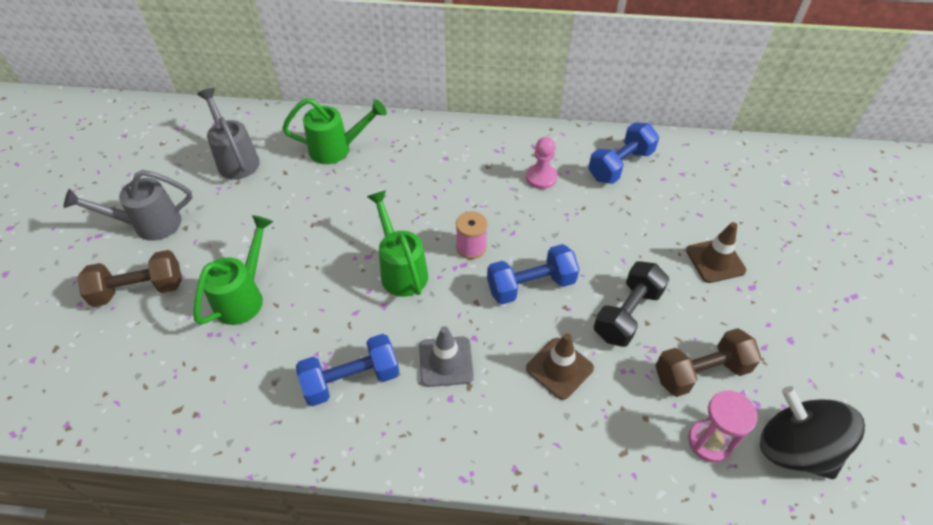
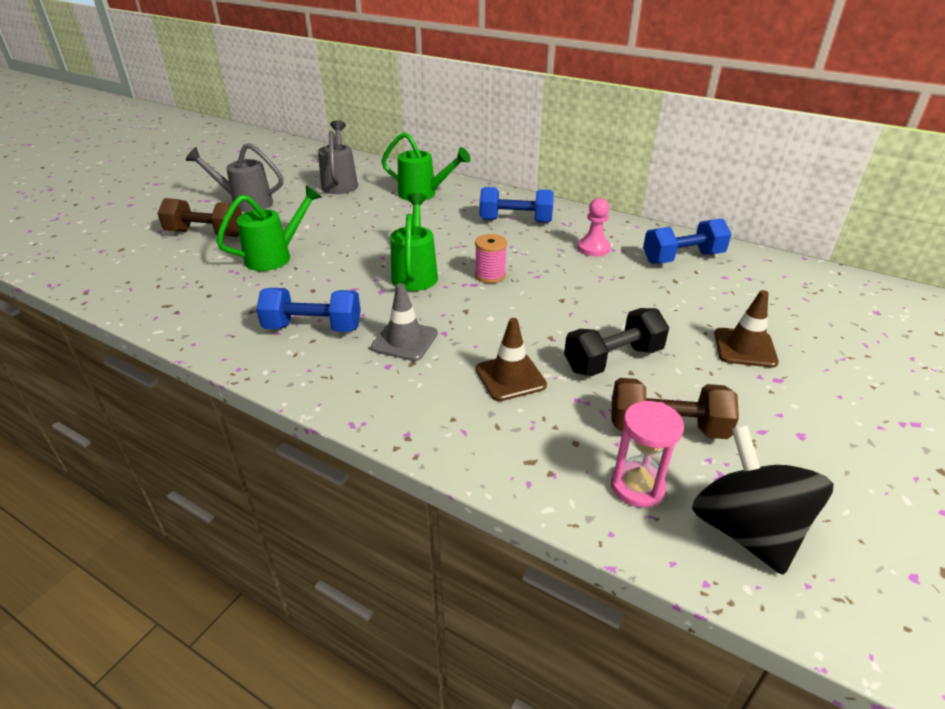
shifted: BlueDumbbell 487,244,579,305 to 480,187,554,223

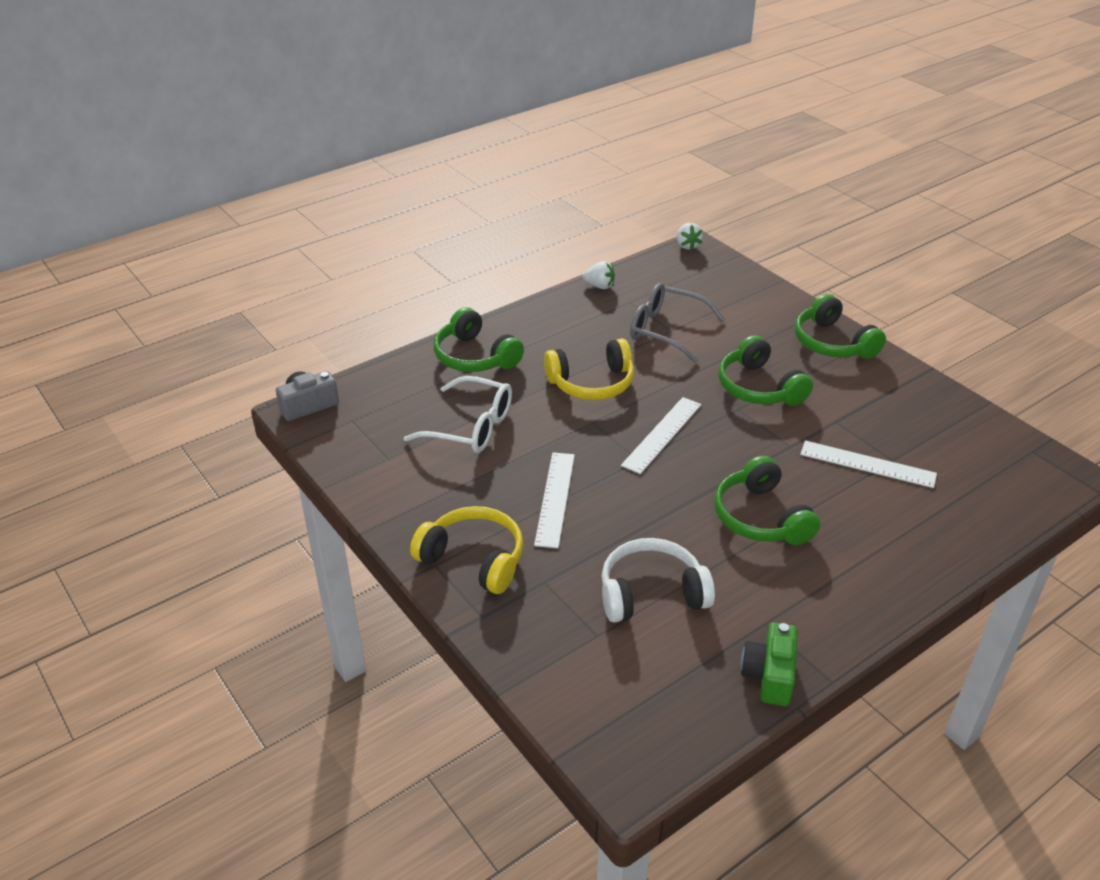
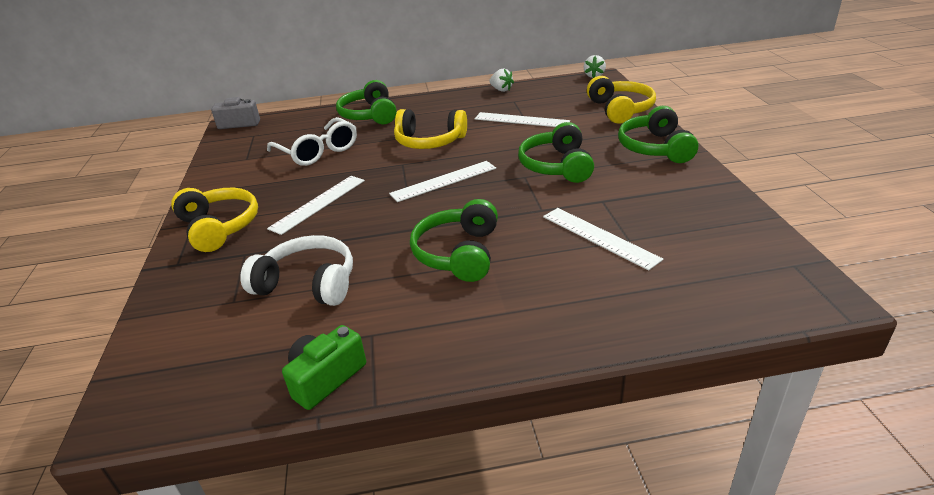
new: YellowHeadphones 587,76,656,124
swapped: GreyGlasses 630,283,725,363 to WhiteRuler 475,112,570,127

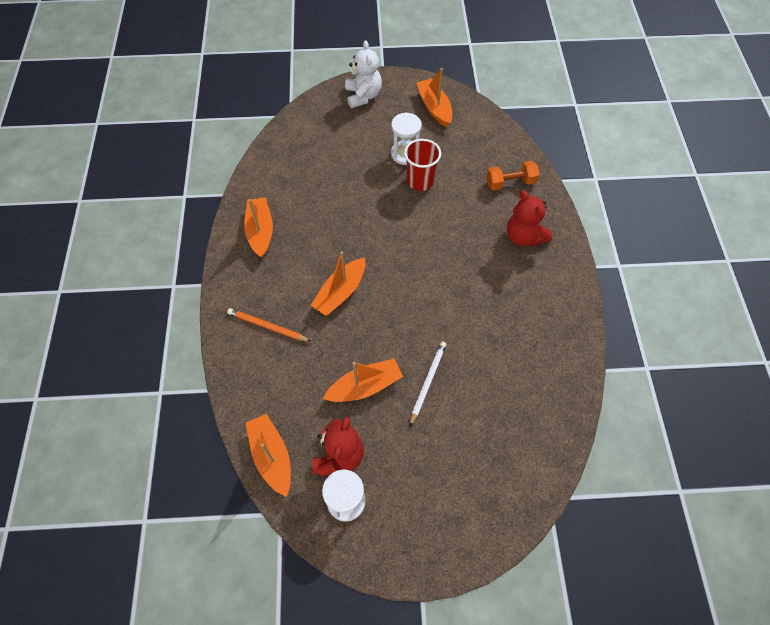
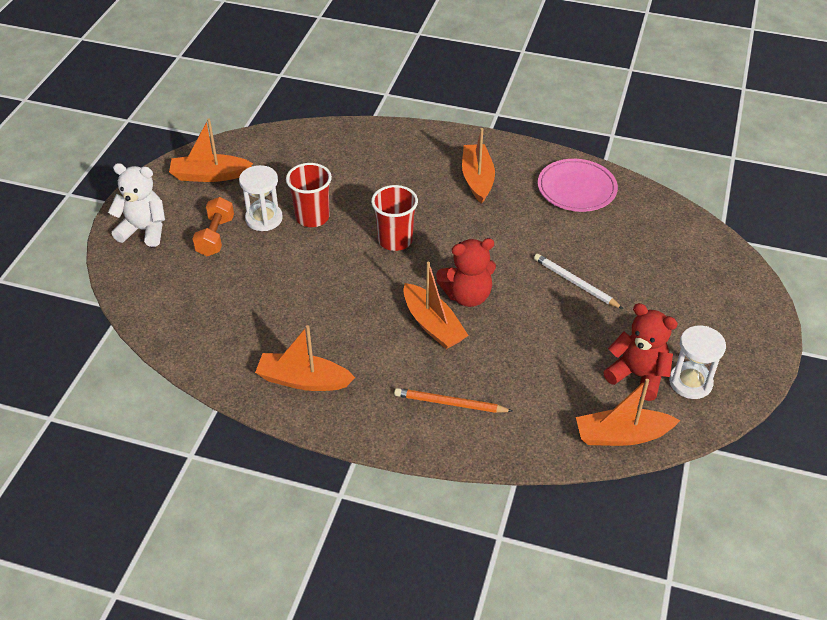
new: PinkPlate 538,159,618,212; RedCup 371,185,418,251
shifted: OrangeDumbbell 486,161,539,190 to 192,197,234,256; RedTeddyBear 507,190,552,247 to 436,238,496,307; OrangeBoat 323,358,403,402 to 462,128,495,204
rotated: OrangePencil 227,308,311,342 = 394,388,512,413 60 degrees clockwise

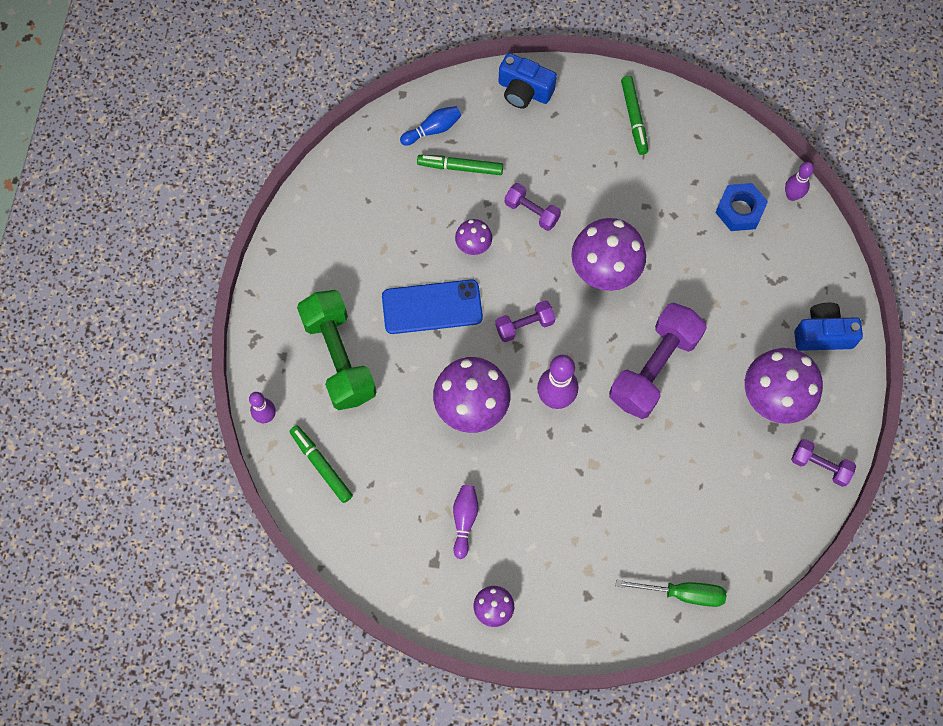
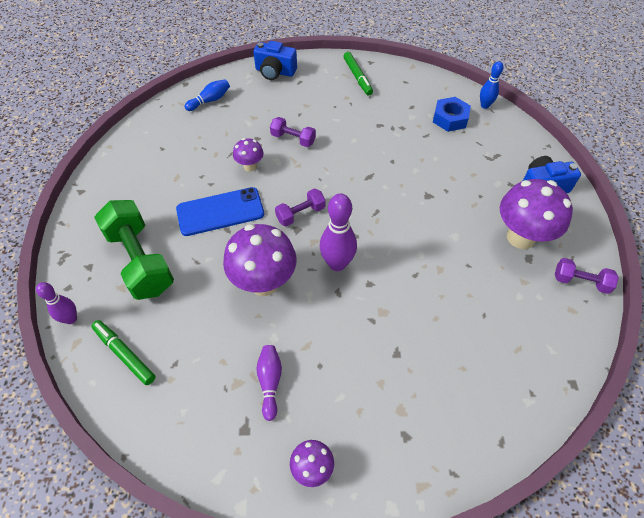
gone: GreenMarker 417,155,503,175; PurpleMushroom 571,218,646,291; PurpleDumbbell 609,303,707,419; GreenScrewdriver 616,580,726,607
repainted: PurpleBowlingPin 785,162,814,201 to BlueBowlingPin 480,61,503,109

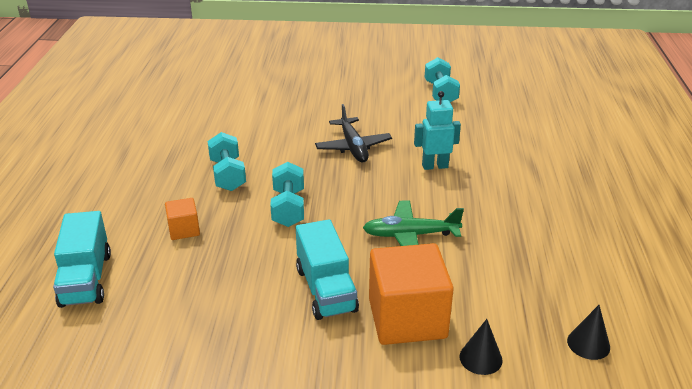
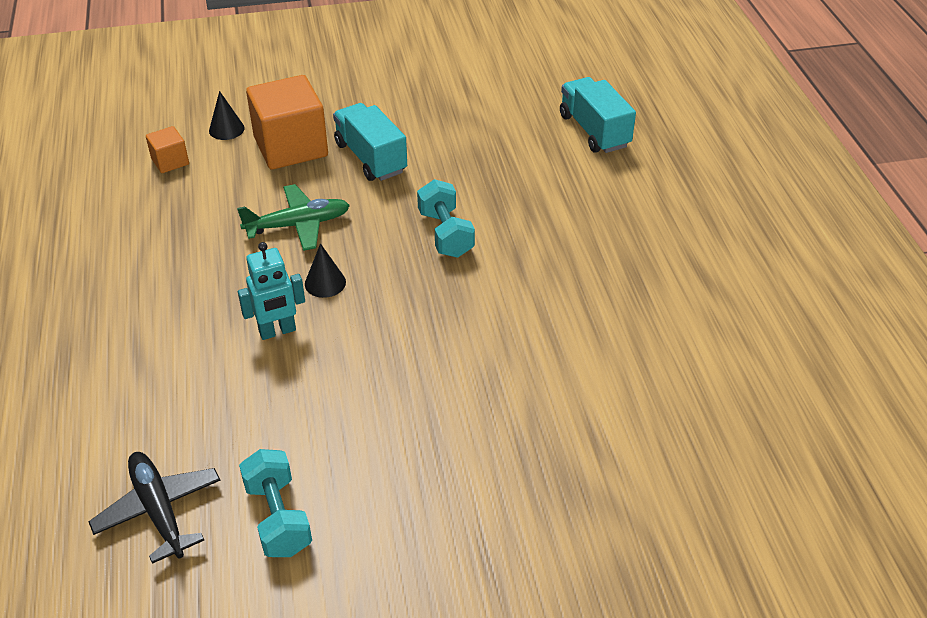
gone: TurquoiseDumbbell 208,132,246,191
shifted: BlackPlane 315,104,392,162 to 88,452,221,564; OrangeCube 165,198,200,240 to 146,126,189,173; BlackCone 567,305,610,360 to 305,243,346,298

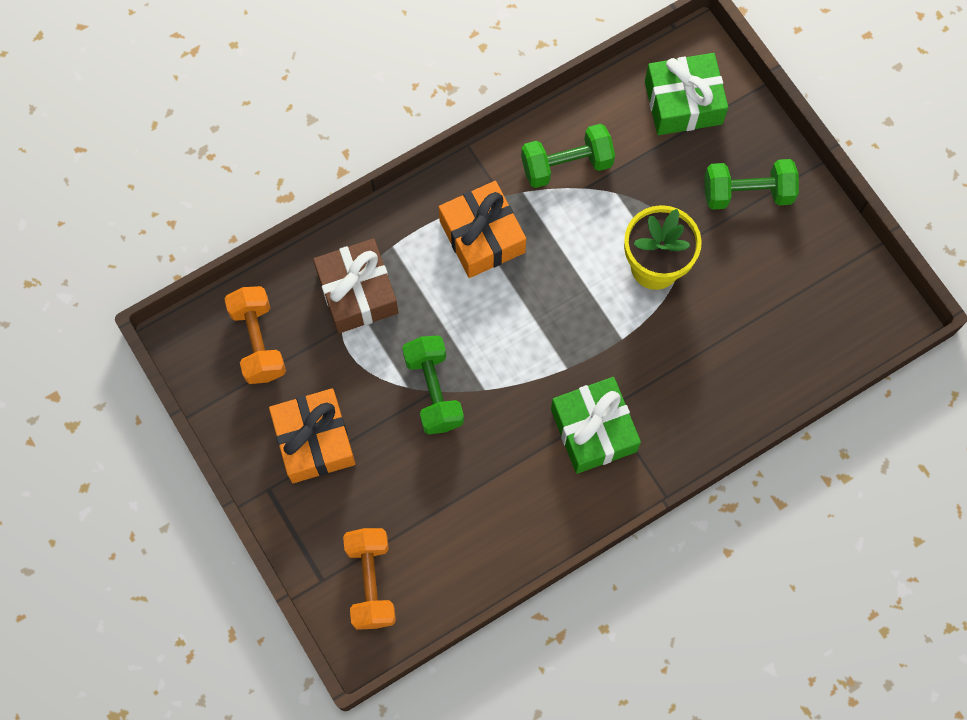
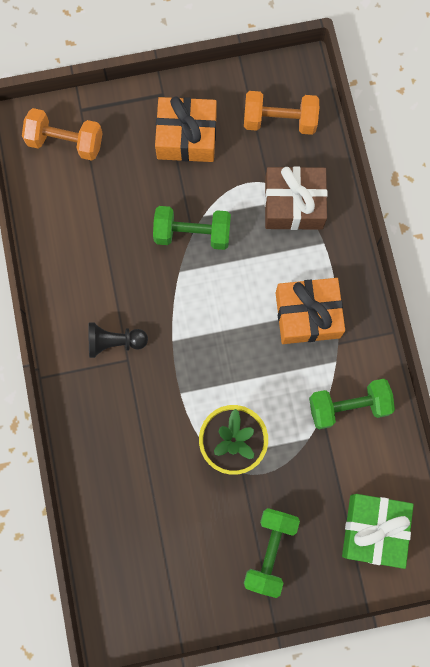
swapped: GreenGift 551,377,641,474 to BlackPawn 89,322,148,358
rotated: GreenDumbbell 521,124,615,188 = 309,379,395,429 75 degrees clockwise

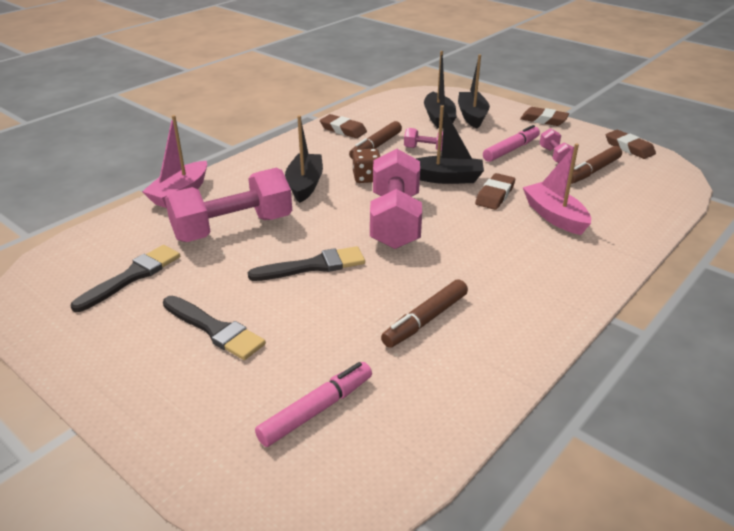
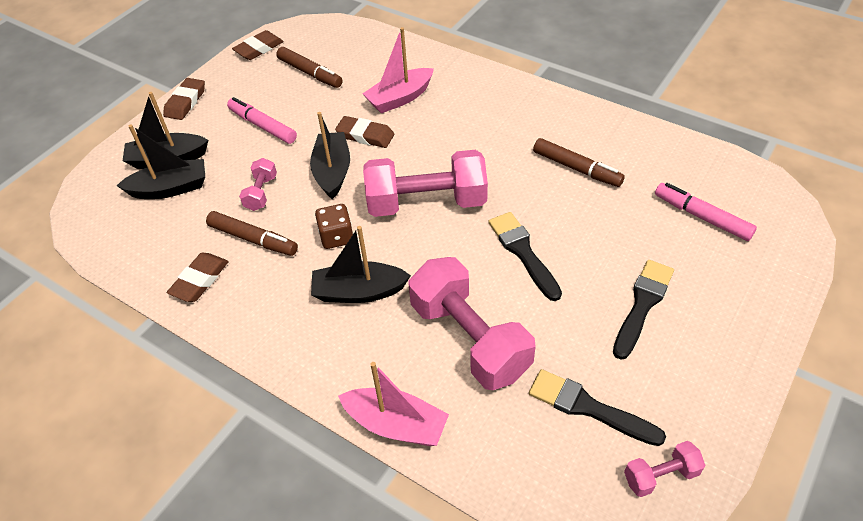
shifted: PinkDumbbell 539,128,573,163 to 624,441,706,497

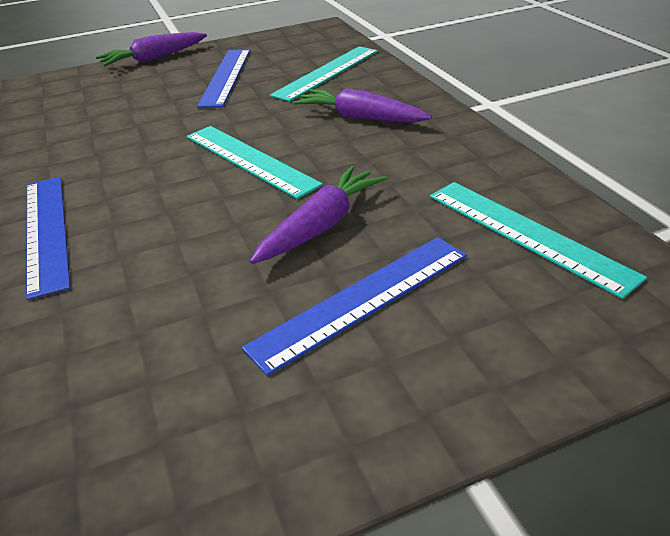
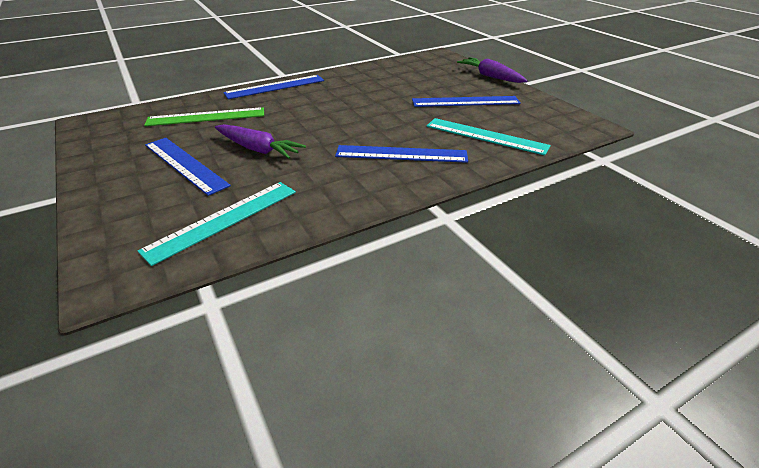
gone: TurquoiseRuler 186,126,323,199
new: GreenRuler 144,107,264,126
swapped: PurpleCarrot 293,88,432,122 to BlueRuler 335,145,468,163

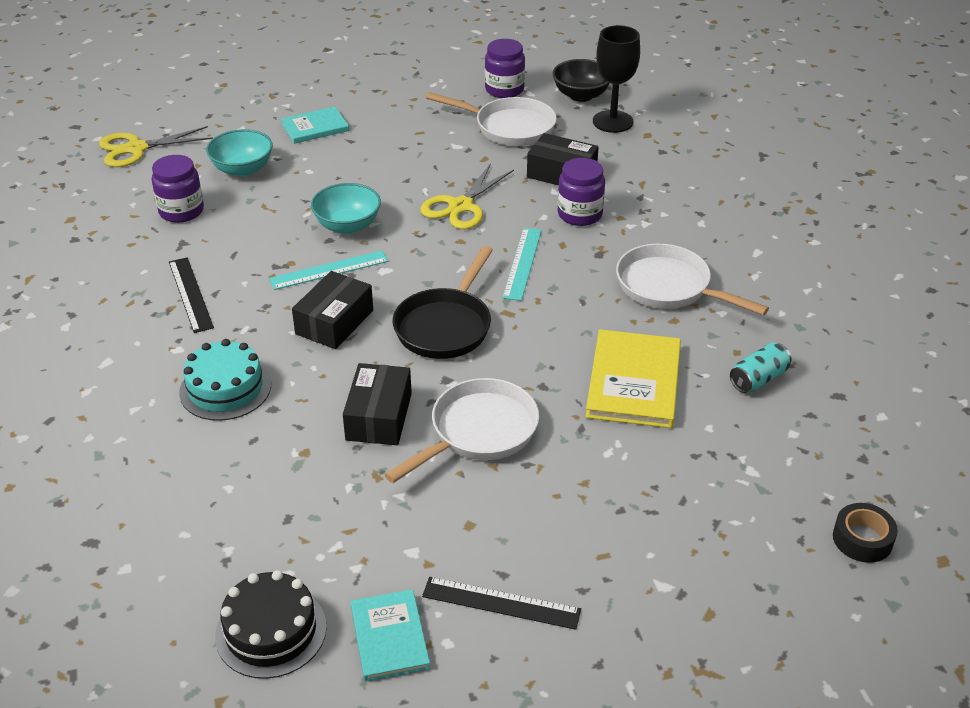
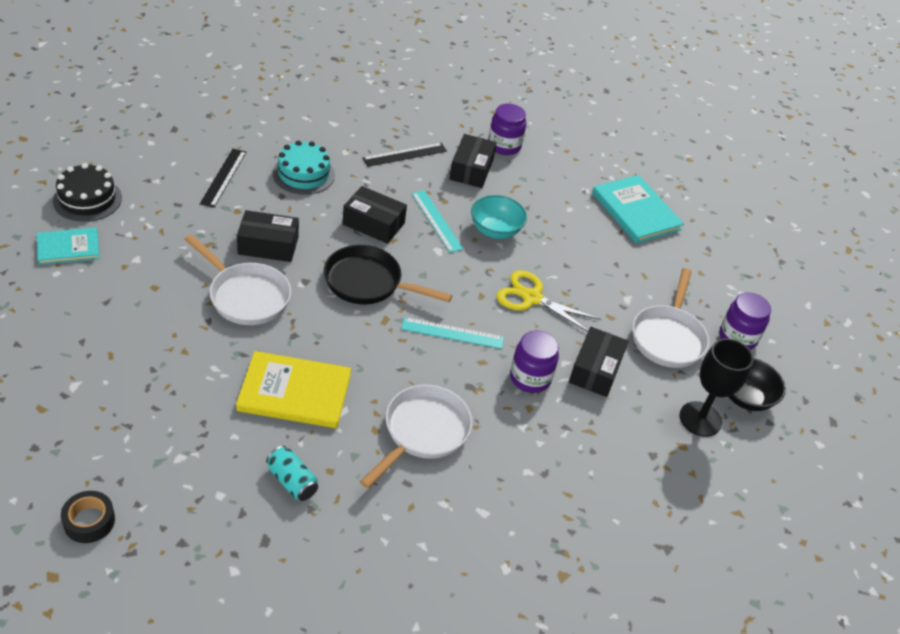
gone: YellowScissors 99,126,213,167; TurquoiseBowl 206,129,273,177
new: BlackBox 449,134,497,188
shifted: BlackRuler 422,577,581,630 to 200,149,246,208
scaled: TurquoiseBook 281,106,349,144 = 592,175,684,244 x1.60

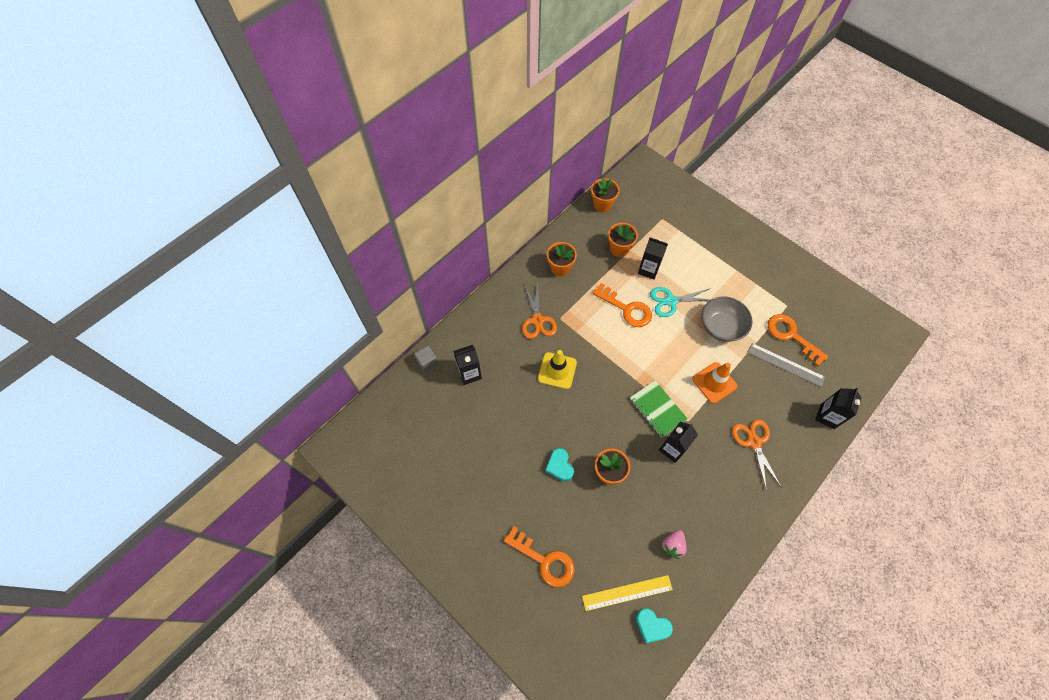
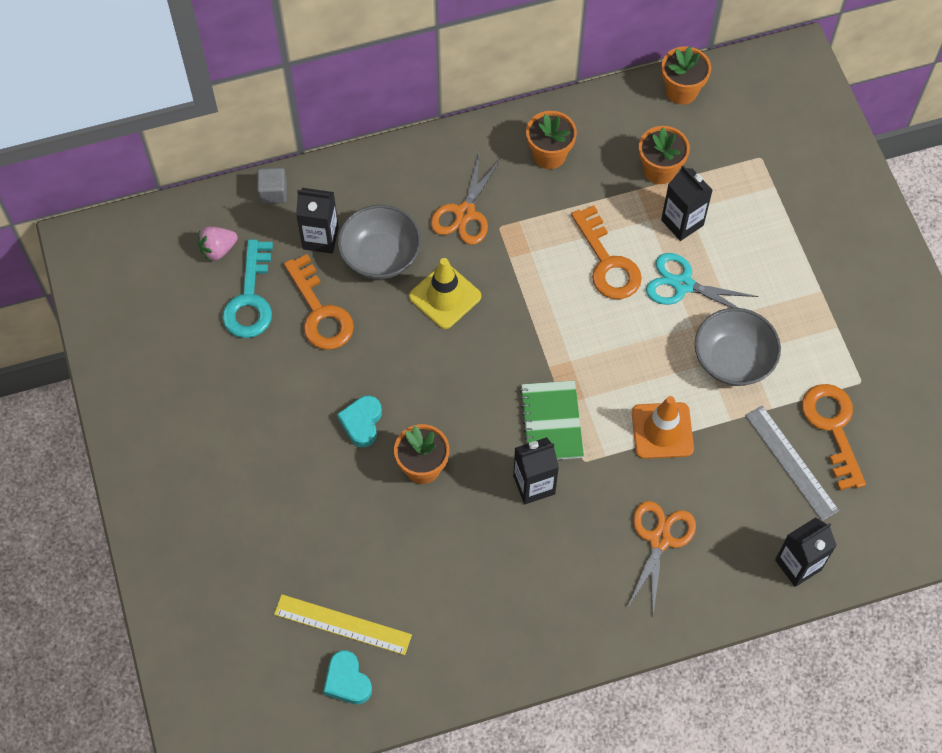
new: GreyBowl 338,205,421,279; TurquoiseKey 222,239,273,338
shifted: OrangeKey 504,527,575,588 to 284,254,354,350; PinkStrawberry 661,530,687,559 to 197,226,238,261

